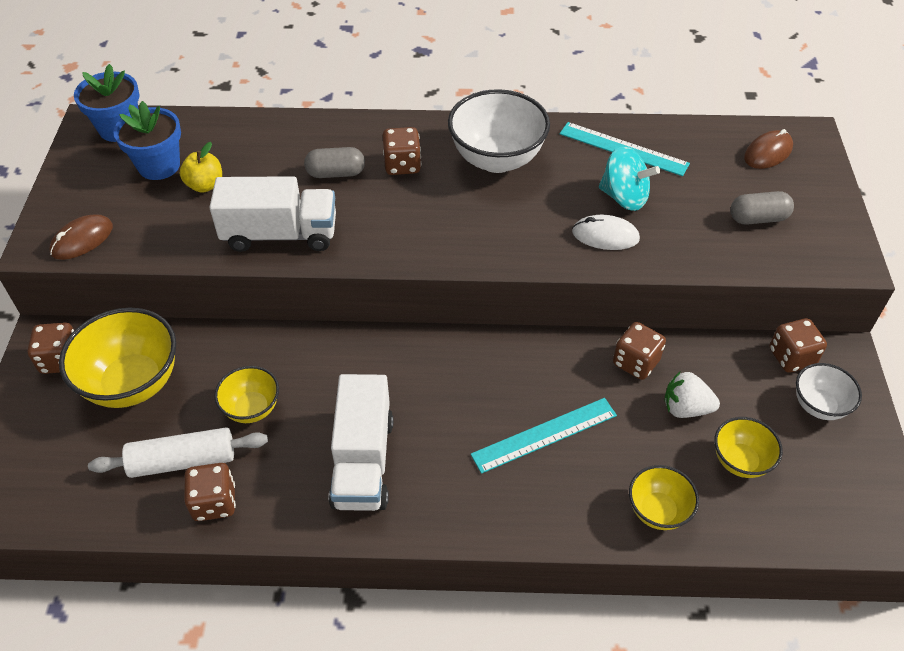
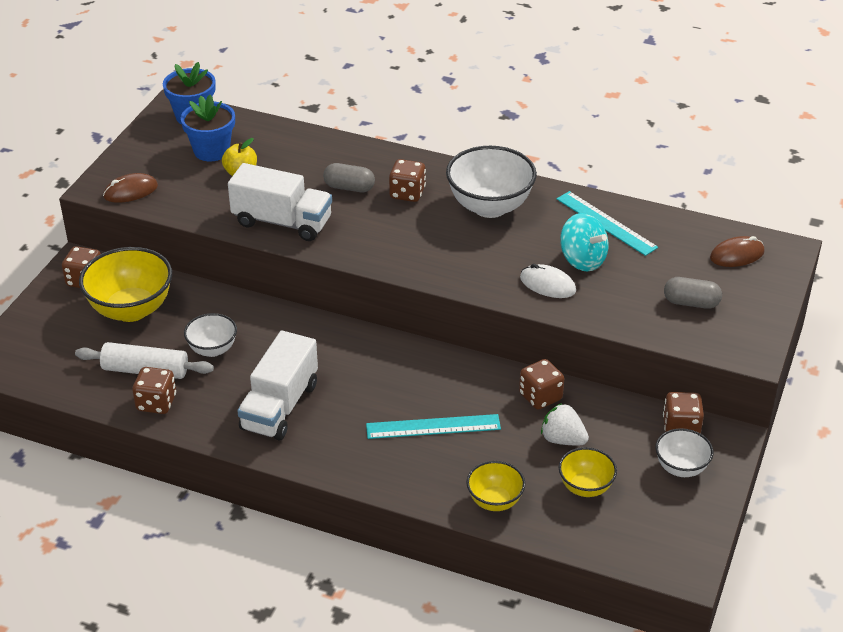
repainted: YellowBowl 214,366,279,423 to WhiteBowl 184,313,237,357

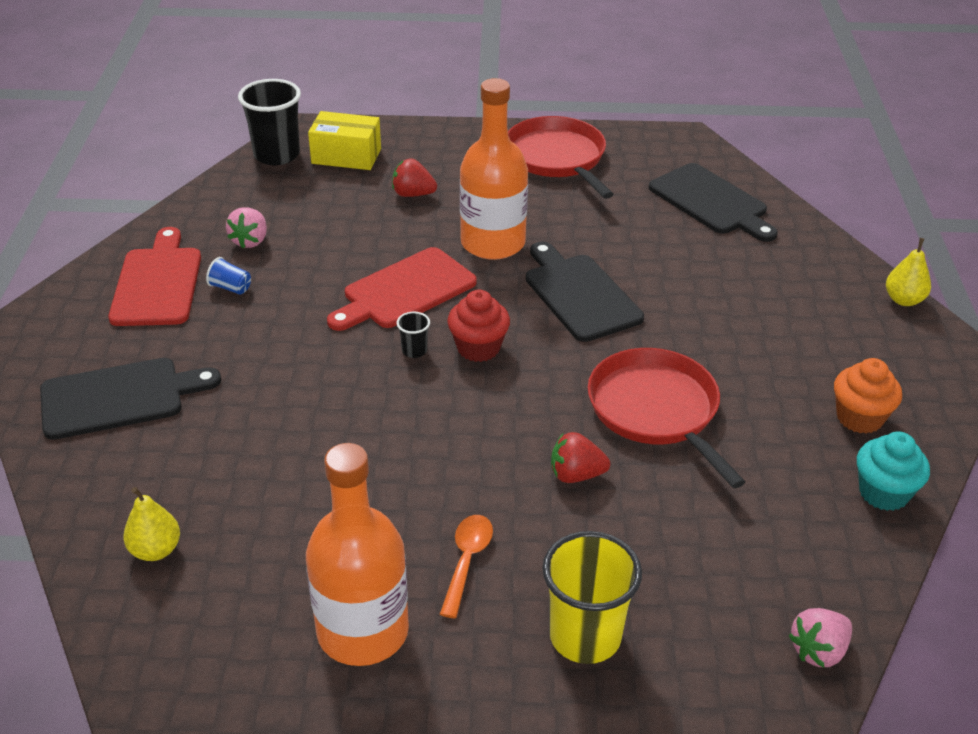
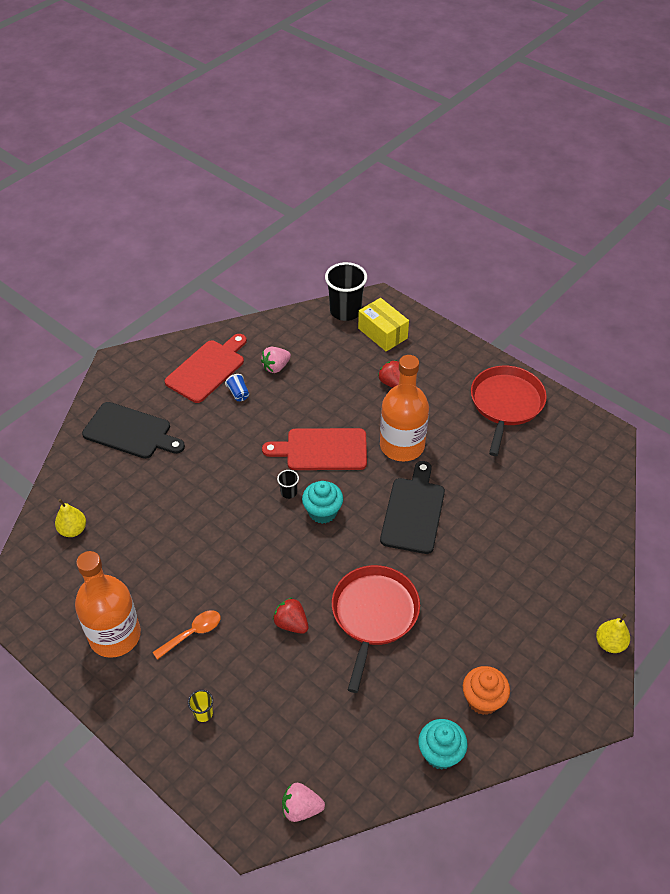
gone: BlackCuttingBoard 649,163,778,242
repainted: RedCupcake 447,290,510,362 to TurquoiseCupcake 302,481,343,524
scaled: YellowCup 542,531,642,664 = 188,690,213,722 x0.45

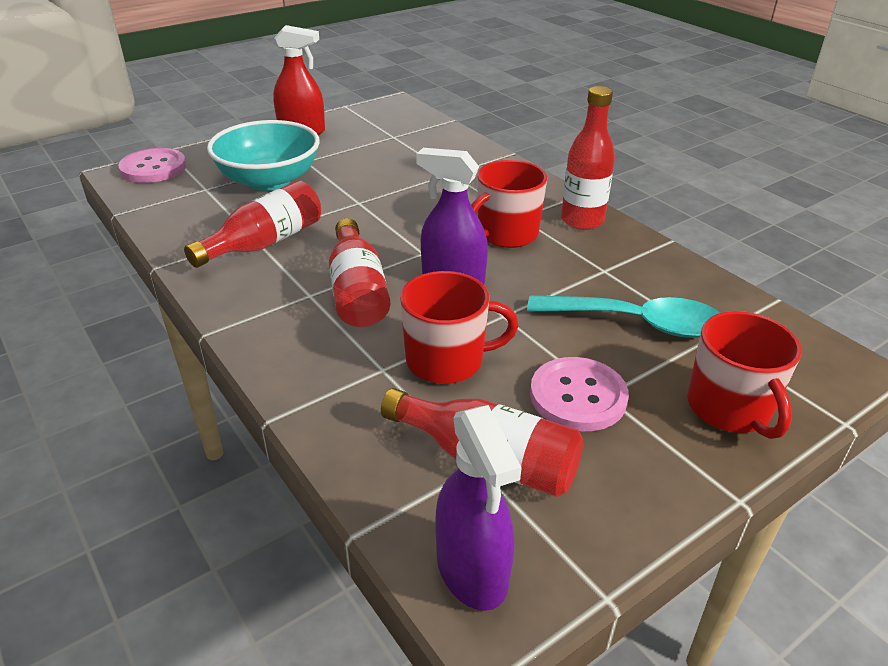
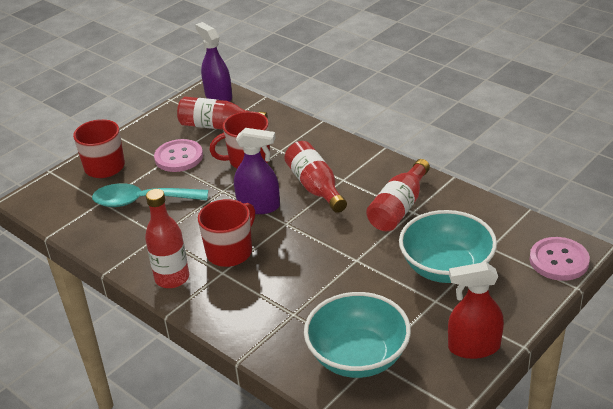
new: TurquoiseBowl 304,292,411,378

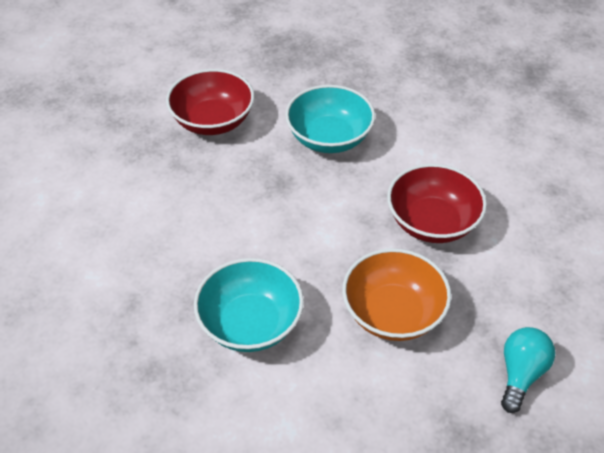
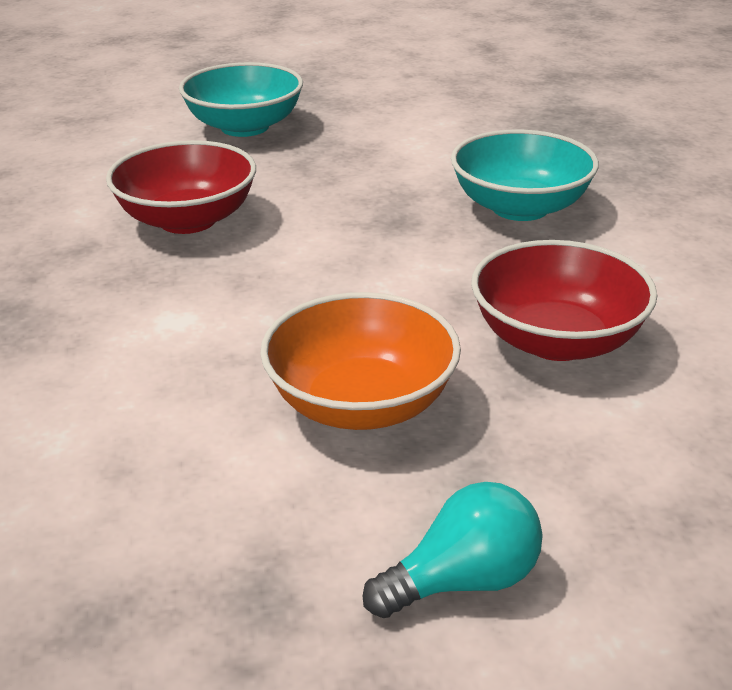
shifted: RedBowl 166,69,254,135 to 106,140,256,234; TurquoiseBowl 194,258,304,352 to 179,62,303,137

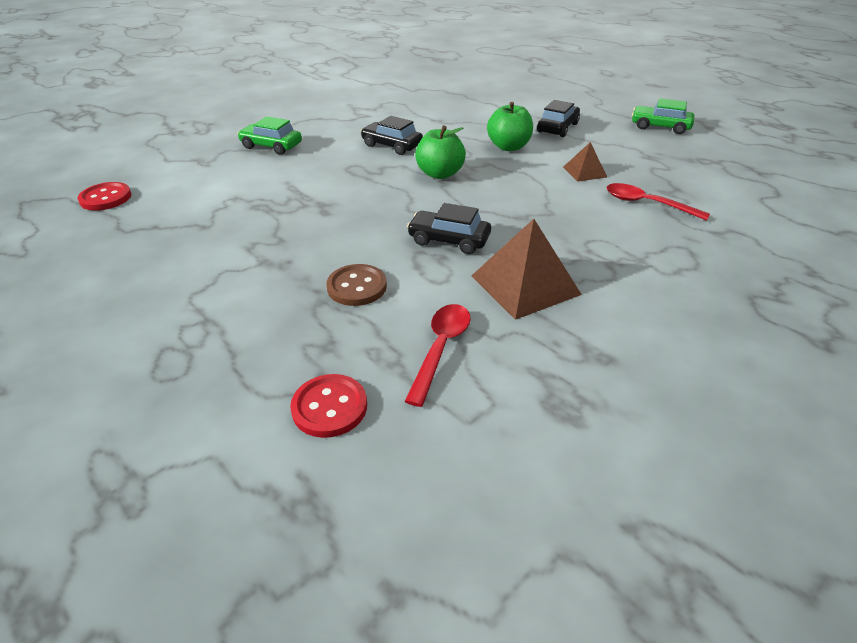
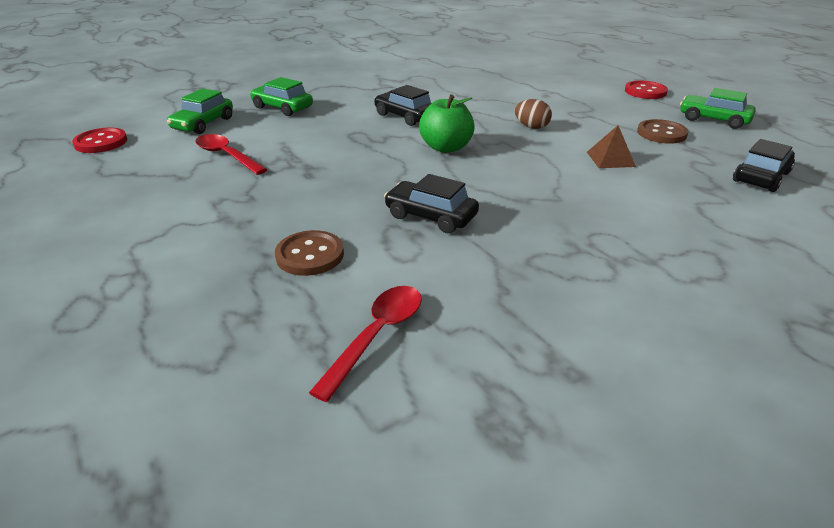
gone: BrownPyramid 471,219,582,320
new: GreenCar 167,88,233,134; BrownButton 637,119,688,144
shifted: BlackCar 537,100,580,137 to 733,139,795,192; RedSpoon 607,183,710,221 to 195,134,268,175; RedButton 290,374,367,438 to 625,80,668,99
swapped: GreenApple 487,102,533,151 to BrownEgg 515,99,552,129

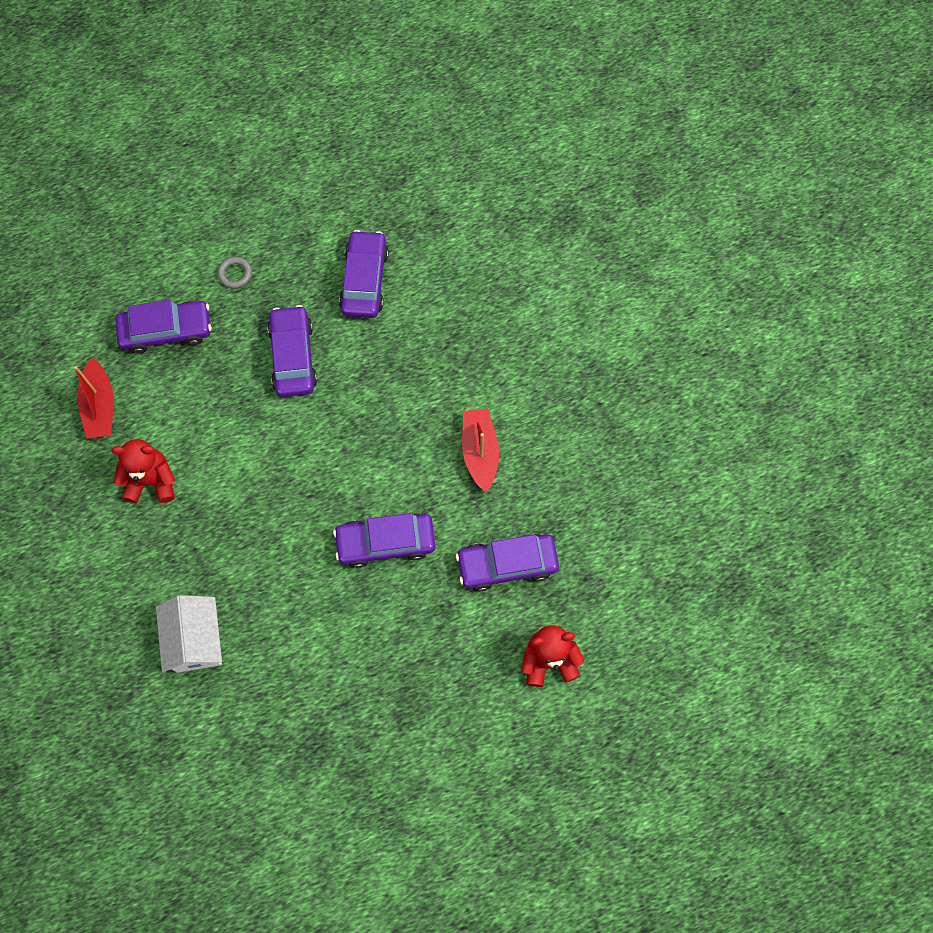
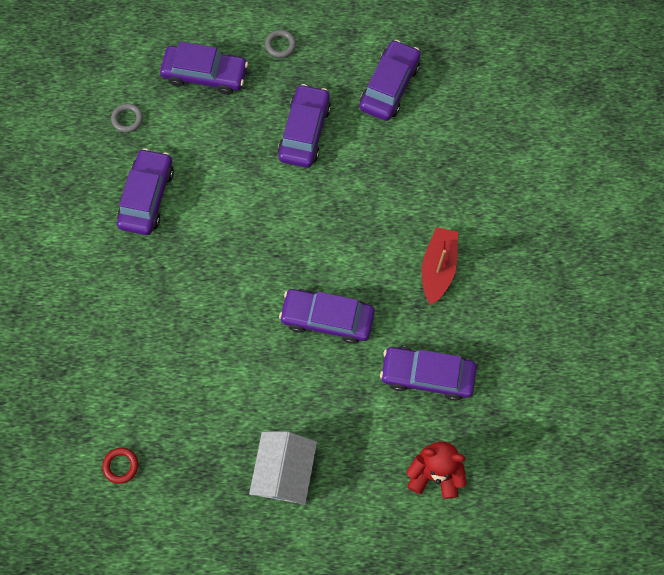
new: RedRing 102,448,138,484
shifted: WhiteHouse 156,595,222,673 to 249,432,317,505
swapped: RedBoat 74,358,114,439 to GreyRing 111,103,143,133; RedTeddyBear 111,439,175,503 to PurpleCar 117,148,174,235

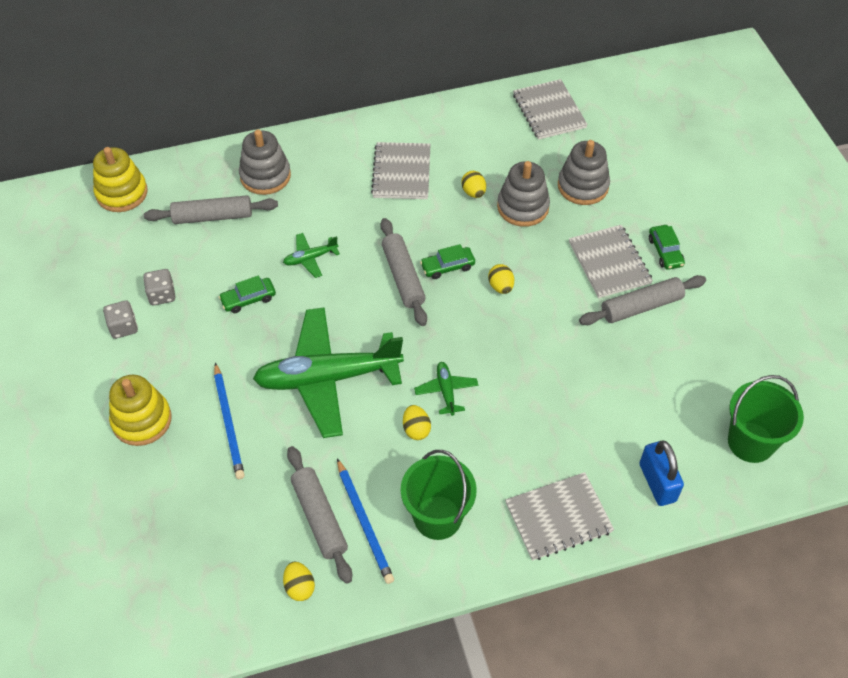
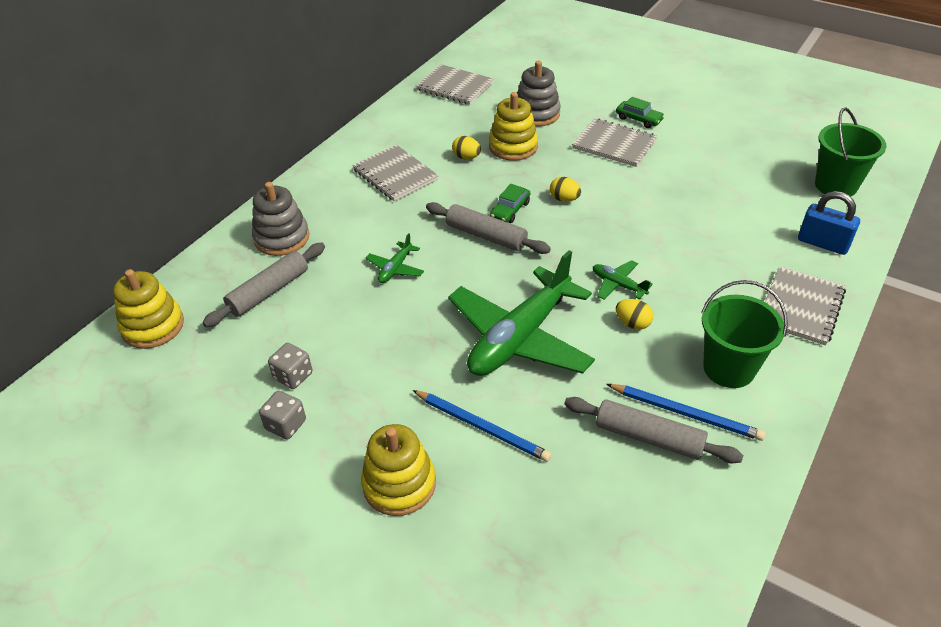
gone: GreenCar 219,275,276,313; GreyRollingPin 579,275,706,325; YellowEgg 283,562,315,601
repainted: GreyStackingToy 497,161,550,227 to YellowStackingToy 489,92,538,161

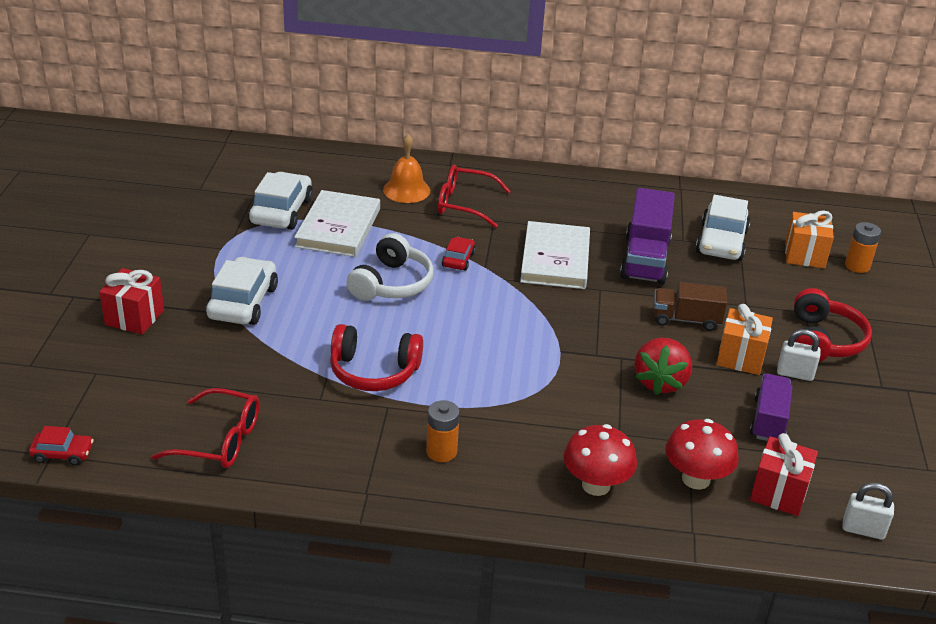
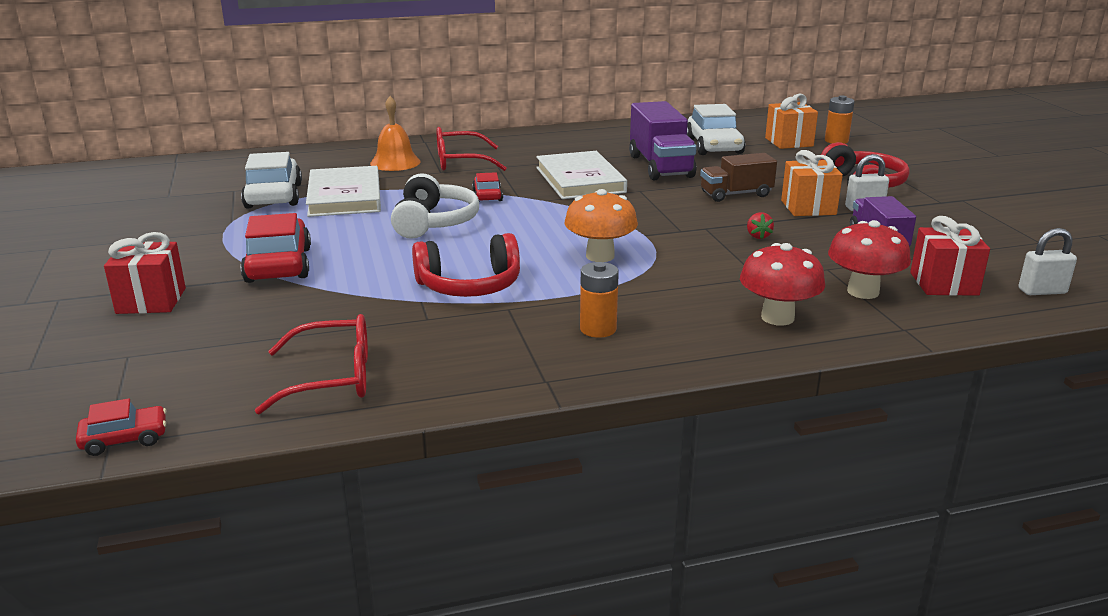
new: OrangeMushroom 564,189,638,262
repainted: WhiteCar 206,257,278,325 to RedCar 240,213,311,283
scaled: RedStrawberry 635,338,692,395 = 747,212,774,239 x0.45

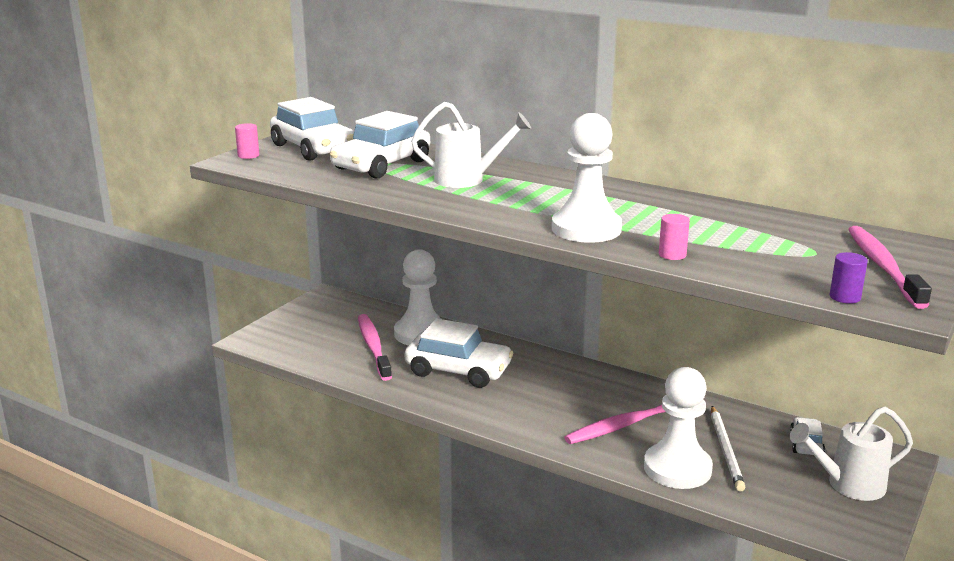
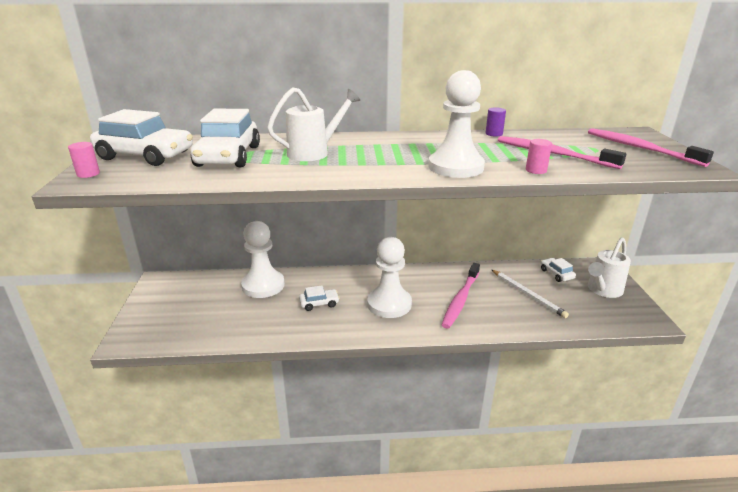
shifted: PurpleCylinder 829,252,868,304 to 486,108,506,137; PinkToothbrush 358,314,392,381 to 498,136,627,169; WhitePawn 644,367,713,489 to 367,237,412,318
scaled: WhiteCar 405,318,513,388 = 299,285,340,311 x0.49

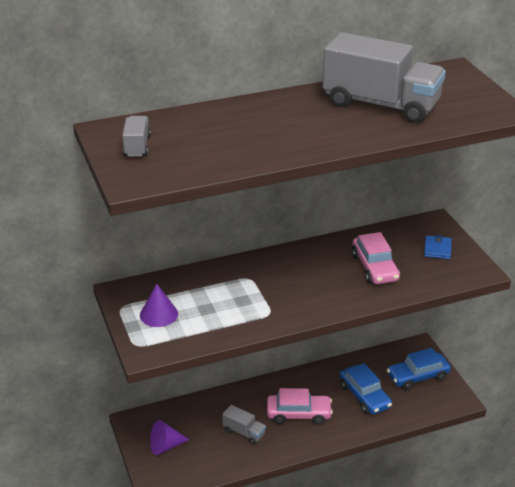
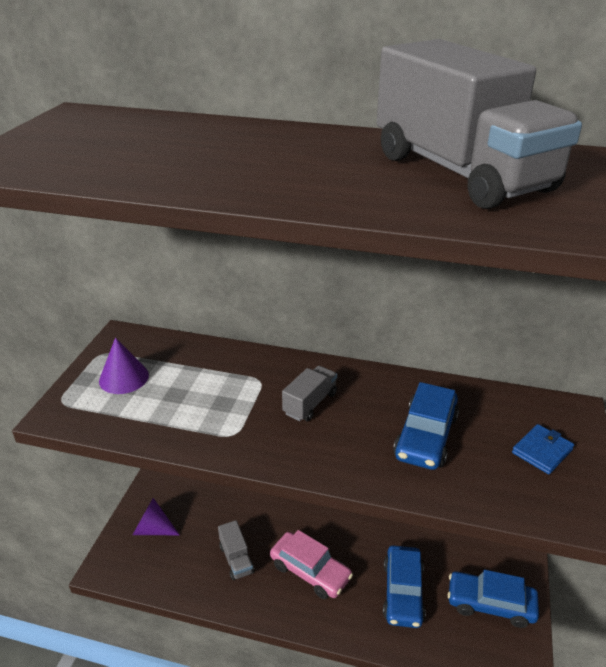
shifted: GreyTruck 122,116,151,157 to 282,366,337,421
repainted: PinkCar 352,232,400,284 to BlueCar 393,382,459,470

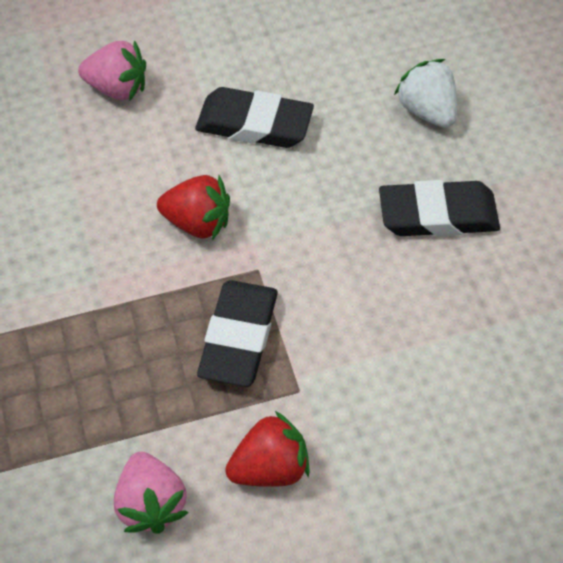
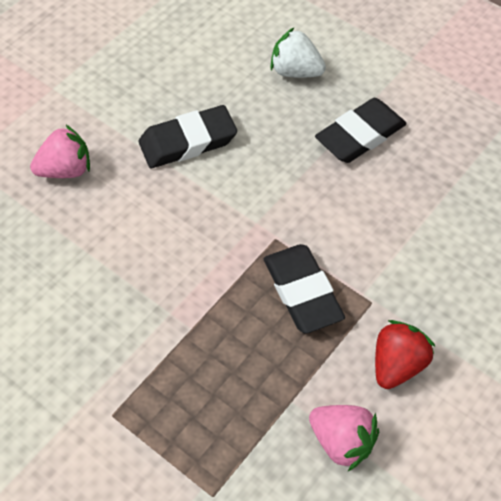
gone: RedStrawberry 157,175,230,240

